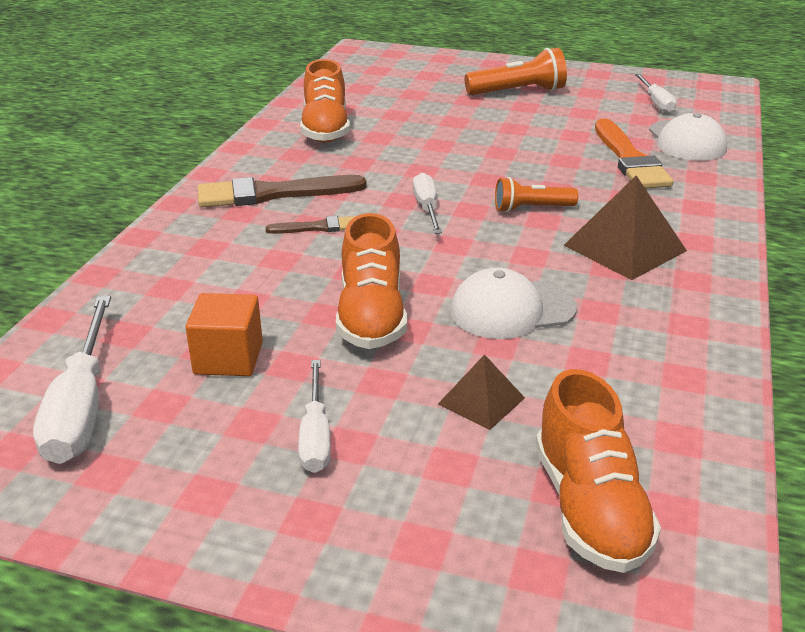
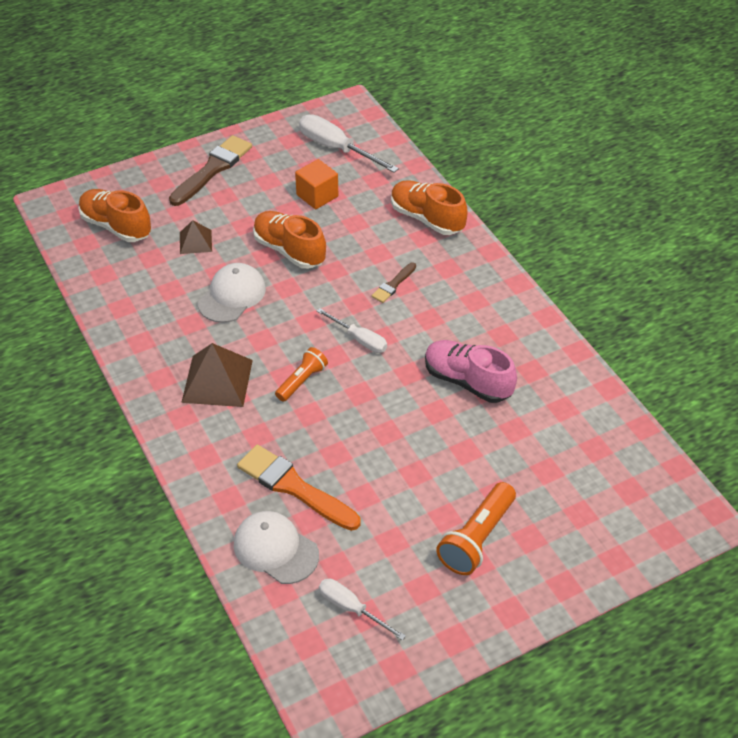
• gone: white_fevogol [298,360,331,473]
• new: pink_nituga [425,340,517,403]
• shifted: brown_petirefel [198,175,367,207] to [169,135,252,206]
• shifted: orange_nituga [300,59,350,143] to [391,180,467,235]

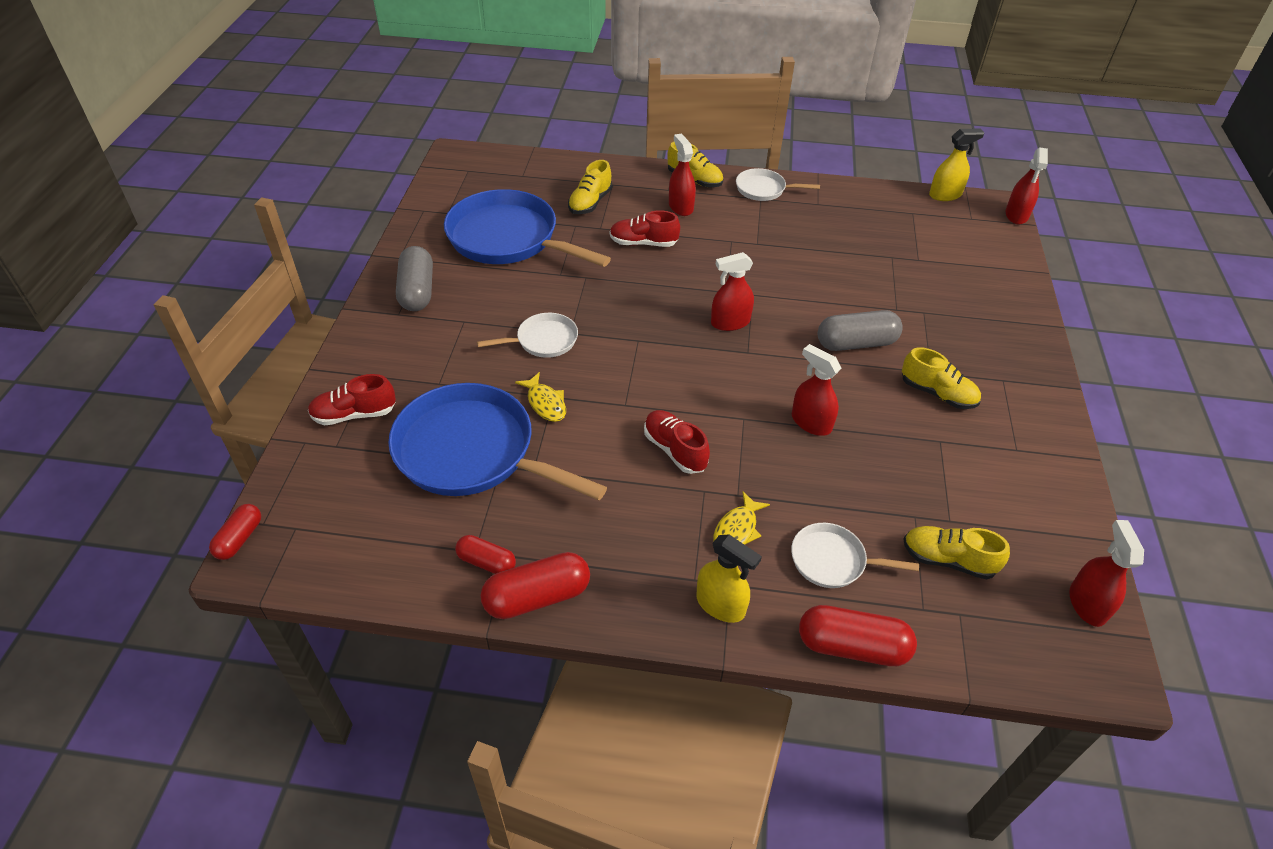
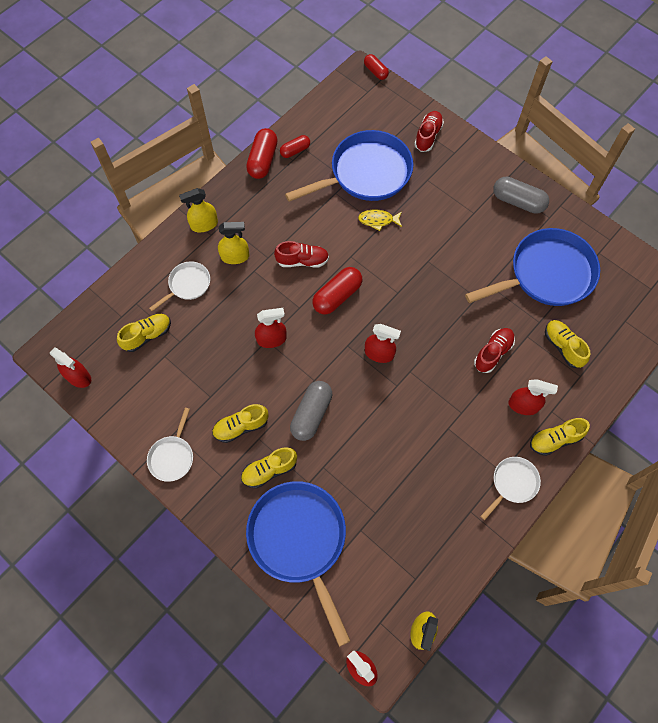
• new: yellow_nituga [241,447,297,489]
• new: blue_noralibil [246,481,350,647]
• shifted: white_noralibil [477,313,578,358] to [147,408,193,482]
• shifted: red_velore [799,605,917,666] to [312,267,362,315]
• swapped: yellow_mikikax [713,491,770,545] to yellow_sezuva [218,222,249,264]
• rotated: red_sezuva [711,252,754,331] = [365,324,401,363] 90 degrees clockwise

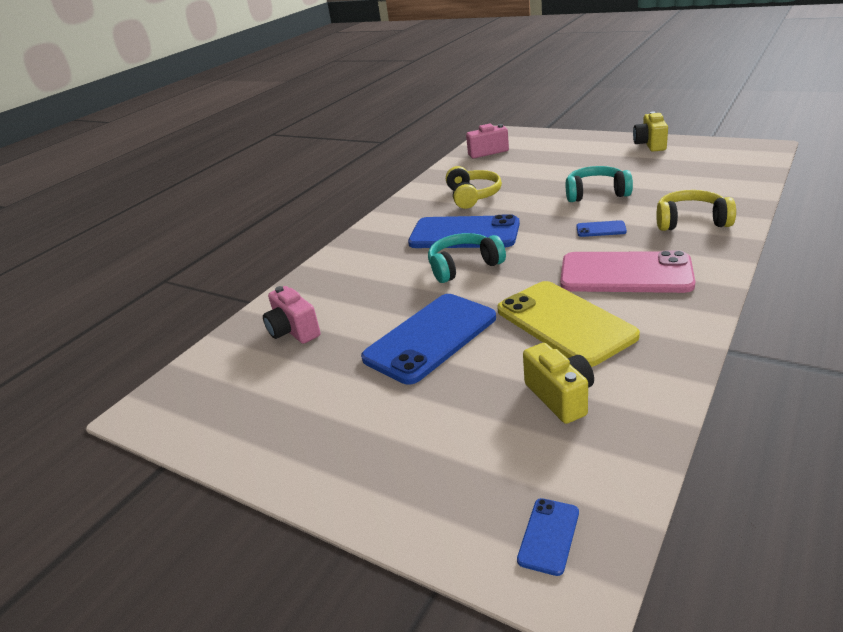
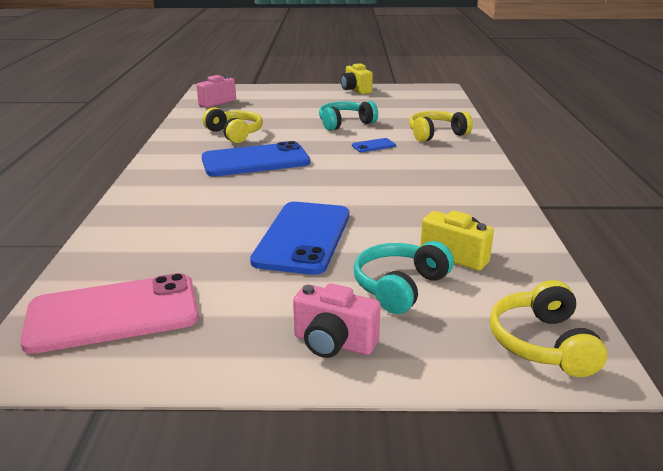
• gone: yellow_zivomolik [497,281,640,367]
• shifted: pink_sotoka [263,286,321,344] to [293,283,381,358]
• shifted: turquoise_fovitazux [428,233,506,283] to [354,241,454,314]
• shifted: pink_zivomolik [560,251,695,293] to [20,273,199,354]
• swapped: blue_zivomolik [517,498,579,576] to yellow_fovitazux [490,280,607,377]

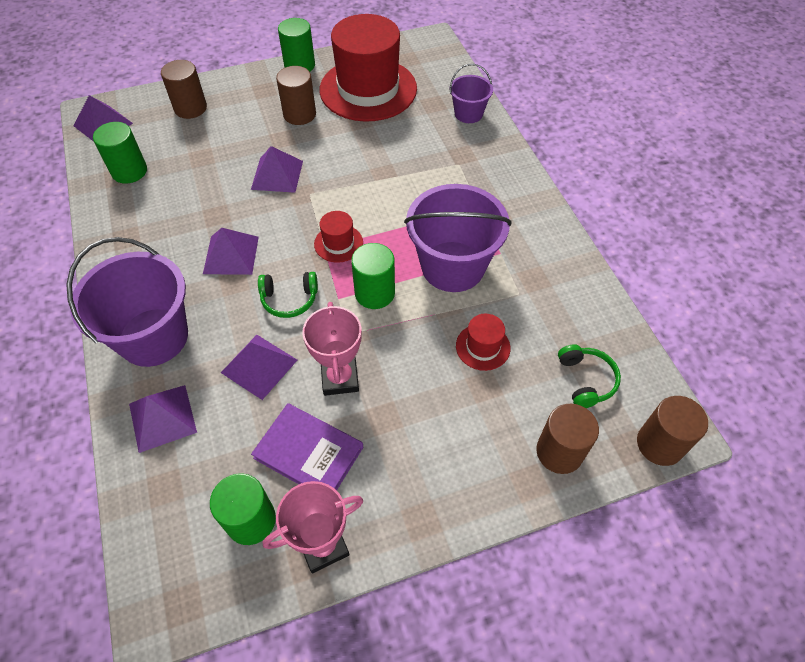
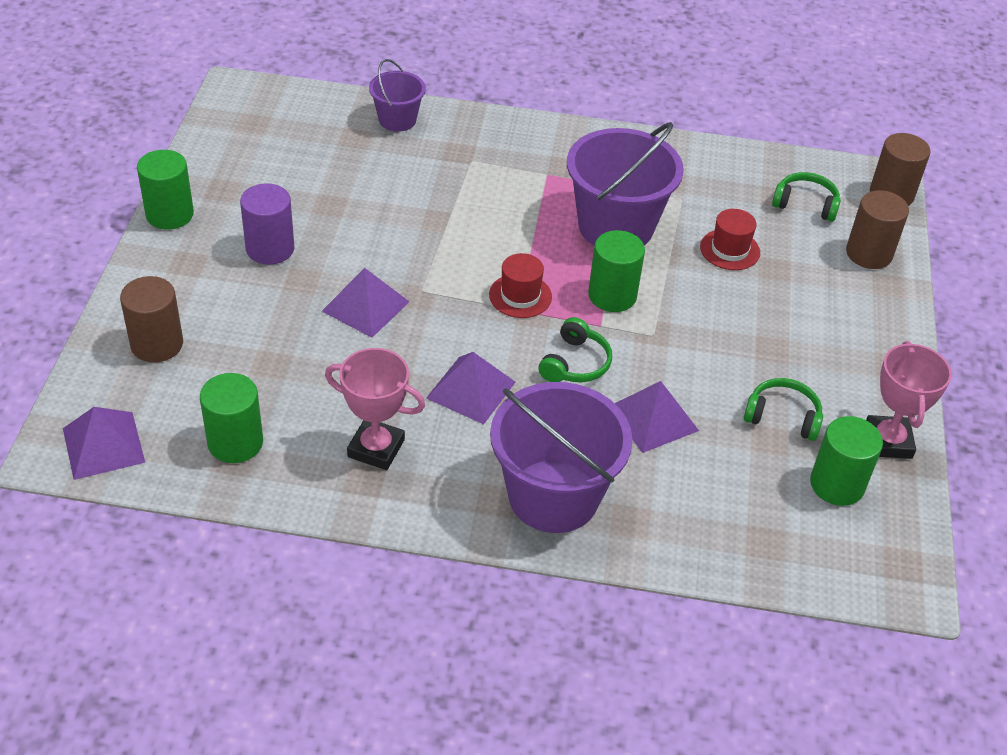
• gone: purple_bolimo [129,385,197,453]
• gone: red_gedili [320,14,417,122]
• shifted: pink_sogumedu [302,302,362,396] to [325,348,425,470]
• swapped: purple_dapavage [251,403,363,491] to green_fovitazux [744,378,823,441]
• repainted: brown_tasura [276,66,316,125] to purple_tasura [240,183,294,265]

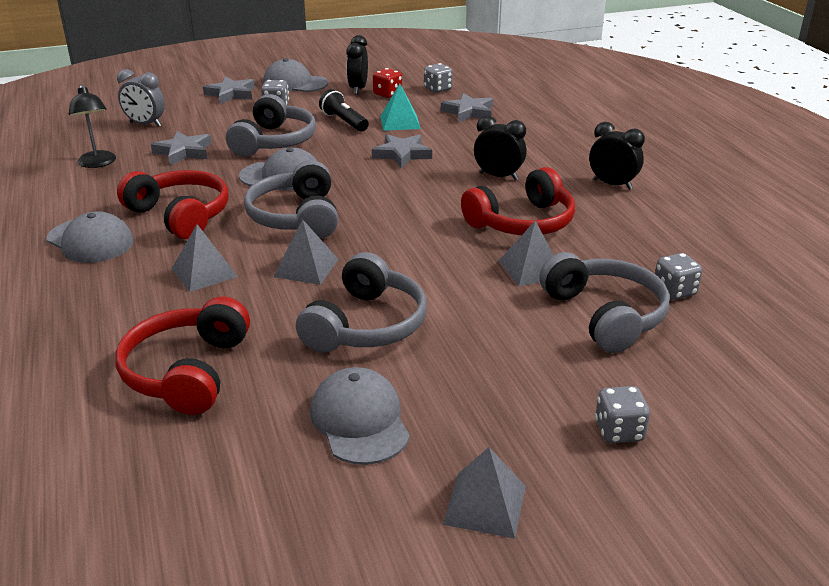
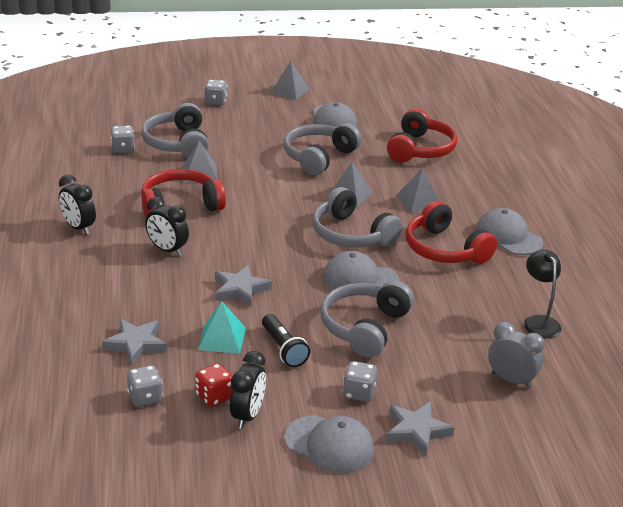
• gone: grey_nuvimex [151,131,211,165]
• rotated: grey_fovitazux [244,160,338,239] = [312,187,402,247] 135 degrees clockwise

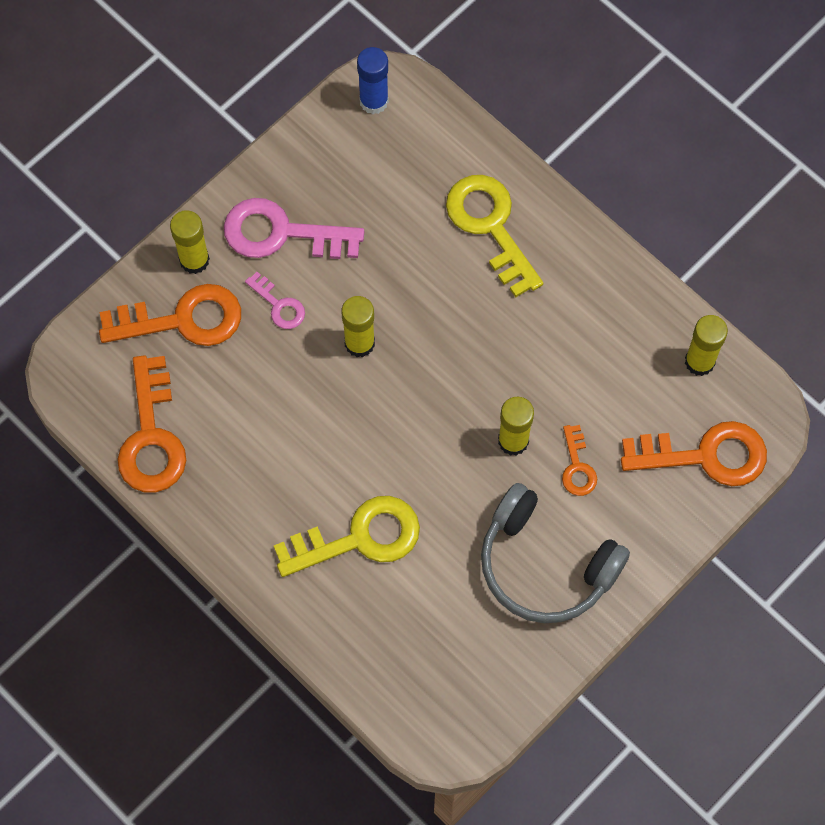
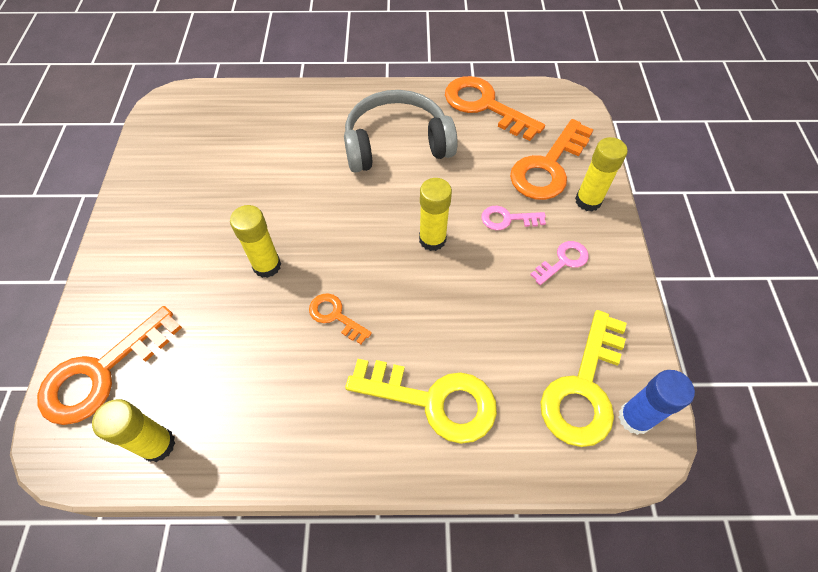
• shifted: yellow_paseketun [274,496,420,577] to [540,310,627,447]
• shifted: grey_fovitazux [481,483,630,623] to [344,90,458,173]
• shifted: orange_paseketun [562,425,597,496] to [309,293,372,344]
• scaled: pink_paseketun [224,198,364,259] = [530,241,589,285] x0.51

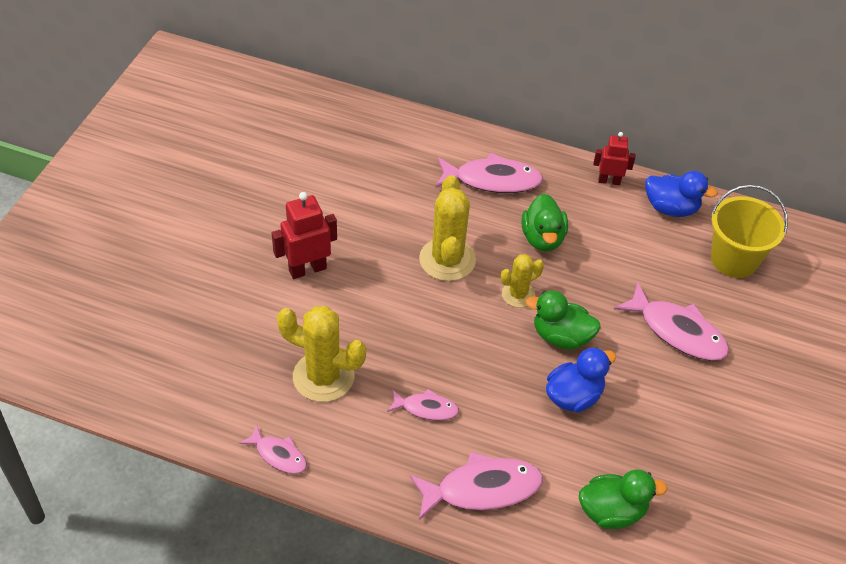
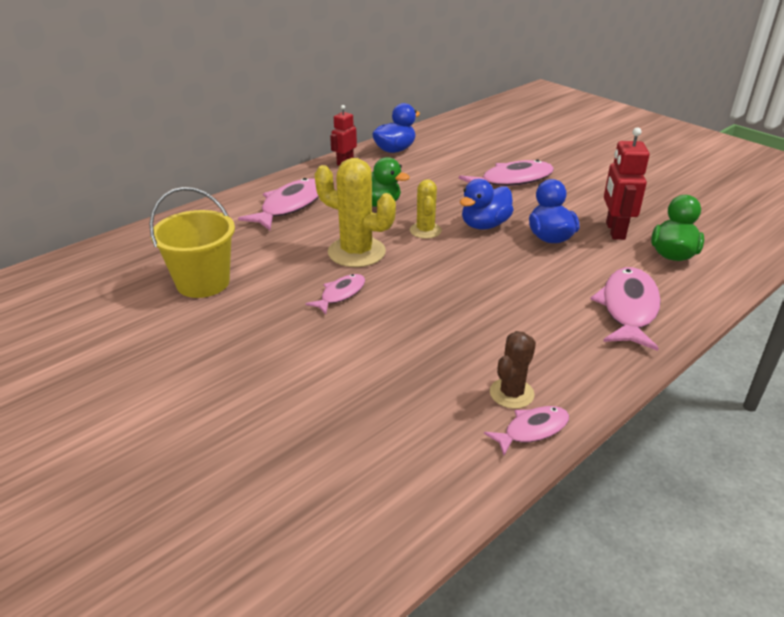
• gone: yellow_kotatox [277,306,366,402]
• new: brown_kotatox [490,331,536,409]
• shifted: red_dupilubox [272,192,337,279] to [604,127,650,240]
• shifted: pink_mikikax [387,389,459,421] to [305,274,365,314]
• shifted: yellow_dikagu [711,185,788,278] to [149,187,235,298]
• repainted: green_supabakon [525,290,601,350] to blue_supabakon [460,179,514,230]

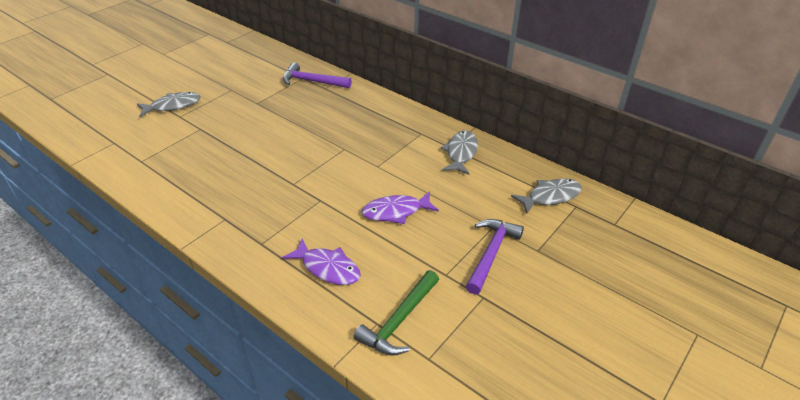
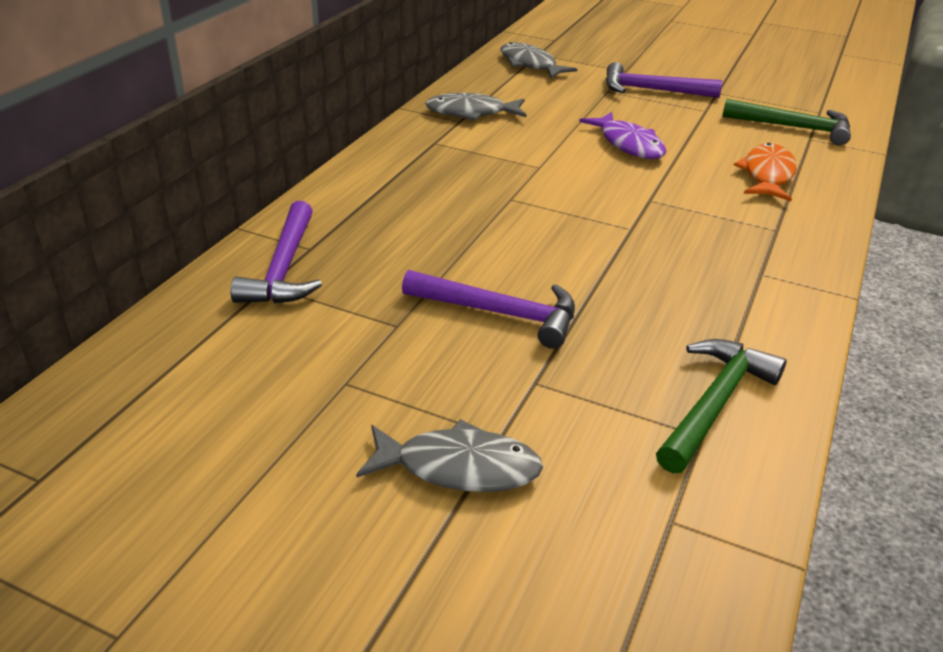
• new: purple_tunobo [402,270,575,349]
• new: green_tunobo [656,339,786,473]
• repainted: purple_mikikax [282,238,361,285] to orange_mikikax [734,143,797,201]
• rotated: grey_mikikax [137,92,201,117] = [356,419,543,492] 135 degrees clockwise

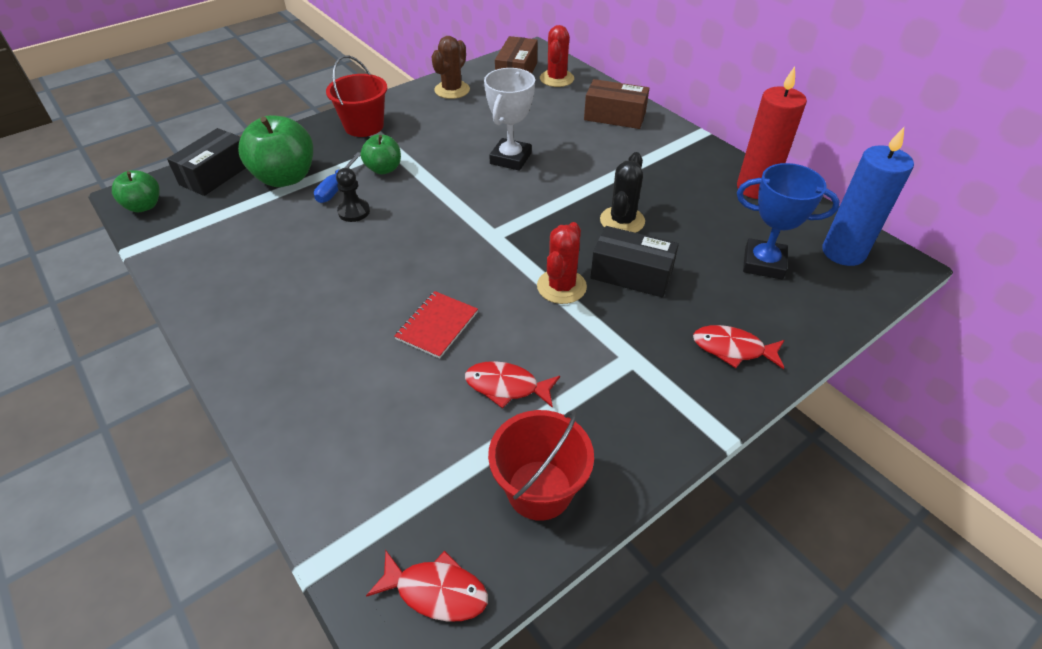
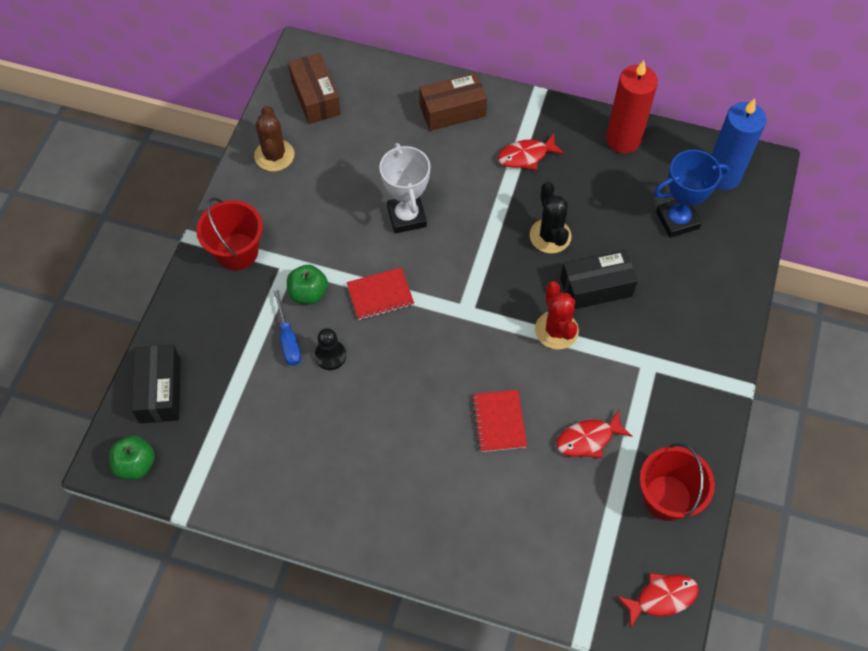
• gone: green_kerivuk [238,115,313,187]
• gone: red_kotatox [540,25,574,87]
• new: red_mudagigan [346,267,414,320]
• shifted: red_mikikax [693,325,784,369] to [498,134,565,170]

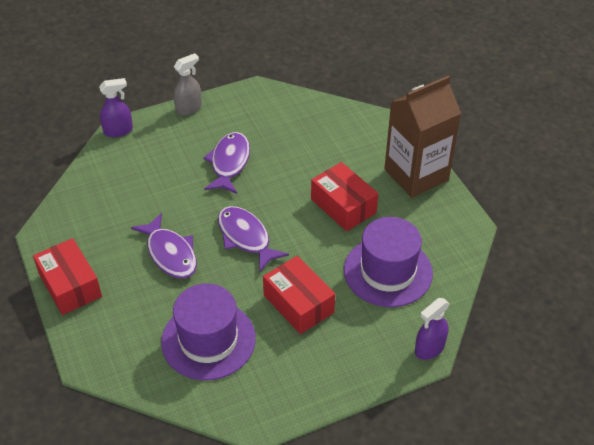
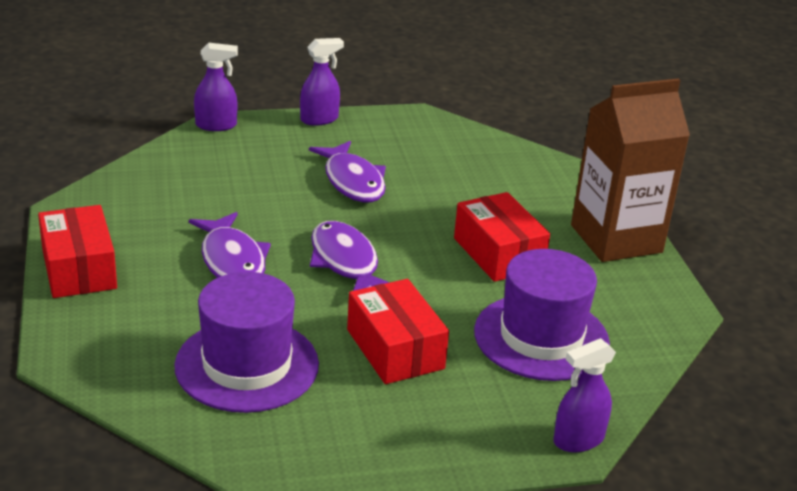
• repainted: grey_sezuva [174,53,202,116] to purple_sezuva [300,38,344,126]
• rotated: purple_mikikax [203,132,250,194] = [309,141,386,202] 135 degrees clockwise

